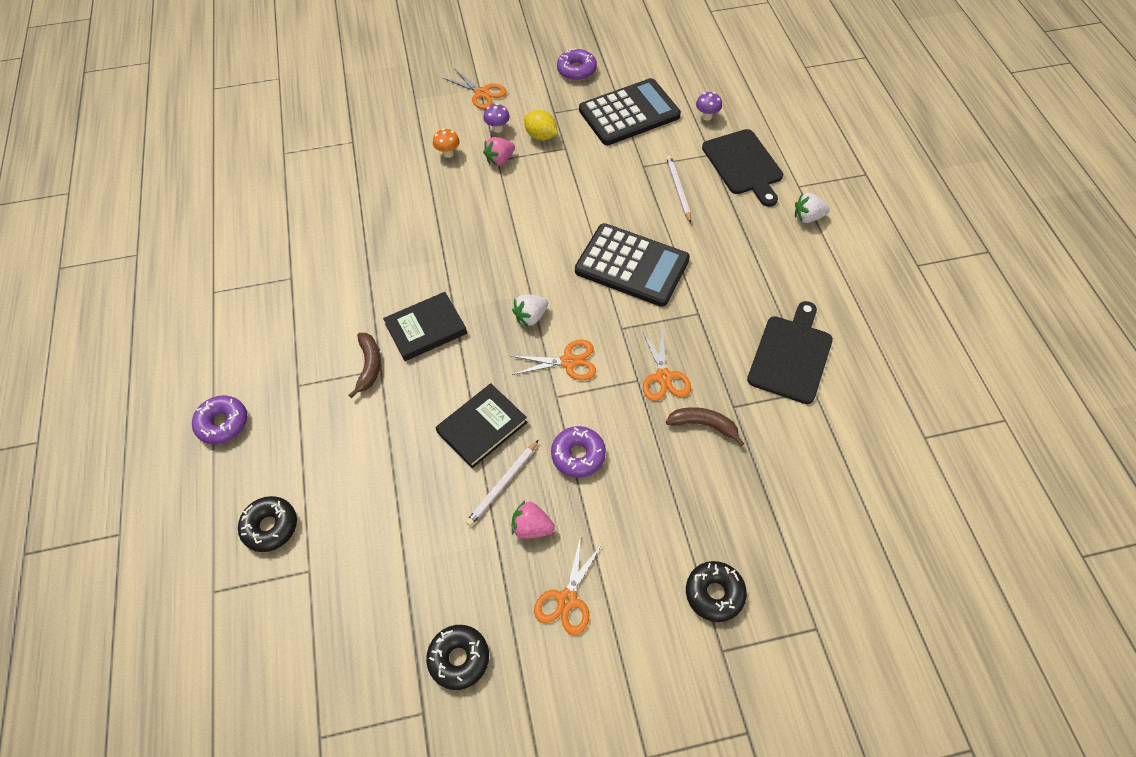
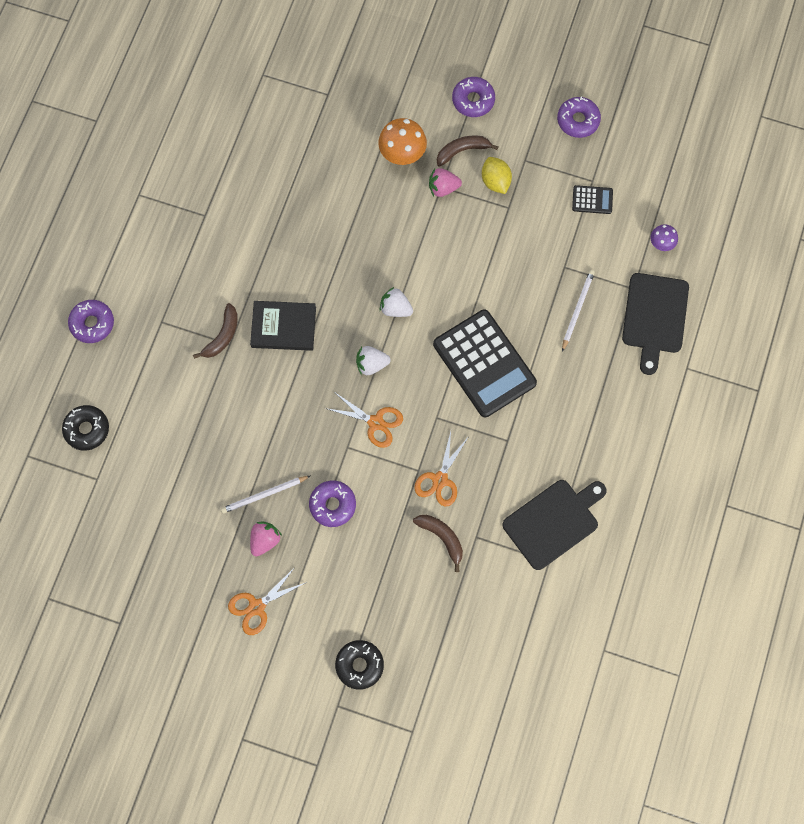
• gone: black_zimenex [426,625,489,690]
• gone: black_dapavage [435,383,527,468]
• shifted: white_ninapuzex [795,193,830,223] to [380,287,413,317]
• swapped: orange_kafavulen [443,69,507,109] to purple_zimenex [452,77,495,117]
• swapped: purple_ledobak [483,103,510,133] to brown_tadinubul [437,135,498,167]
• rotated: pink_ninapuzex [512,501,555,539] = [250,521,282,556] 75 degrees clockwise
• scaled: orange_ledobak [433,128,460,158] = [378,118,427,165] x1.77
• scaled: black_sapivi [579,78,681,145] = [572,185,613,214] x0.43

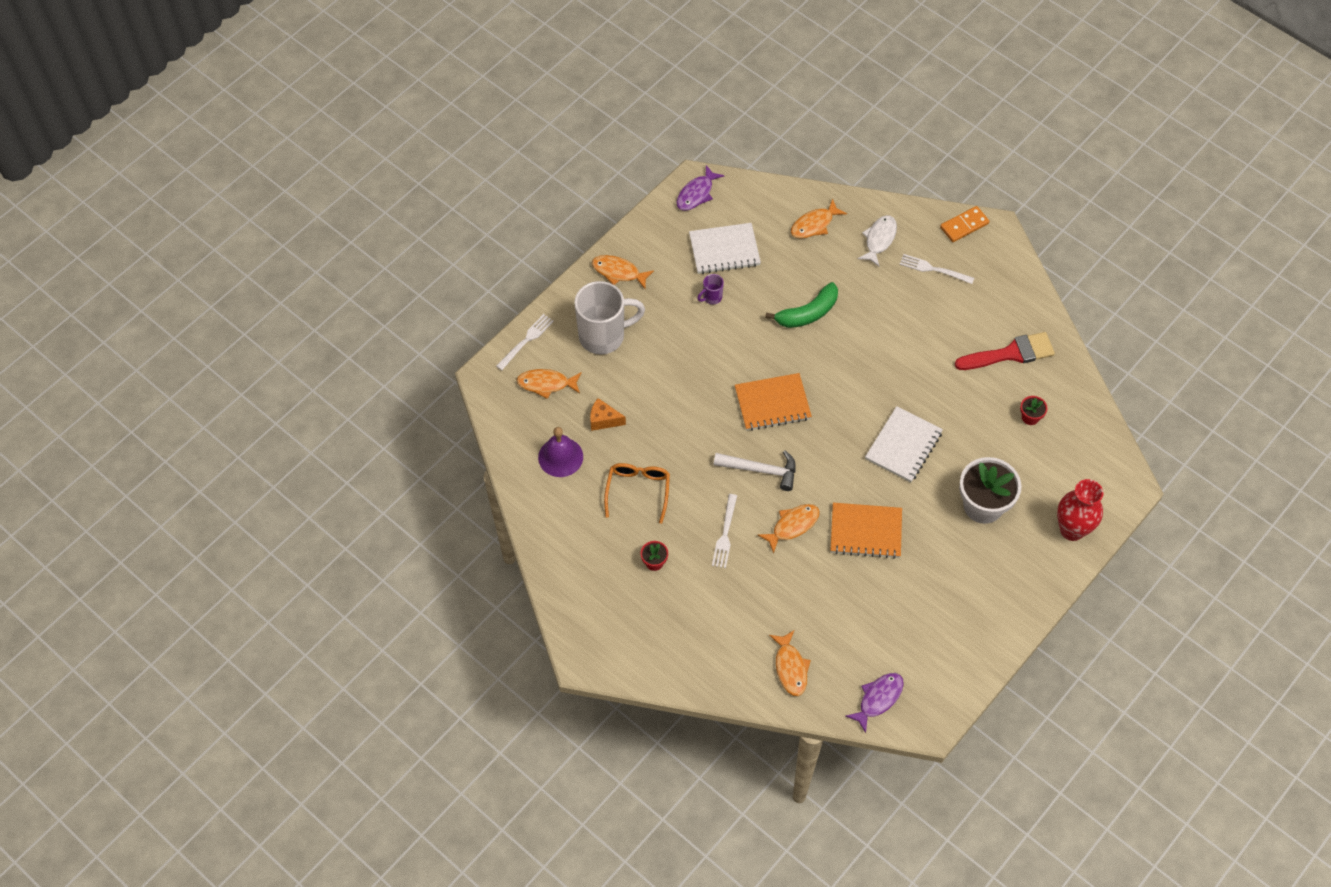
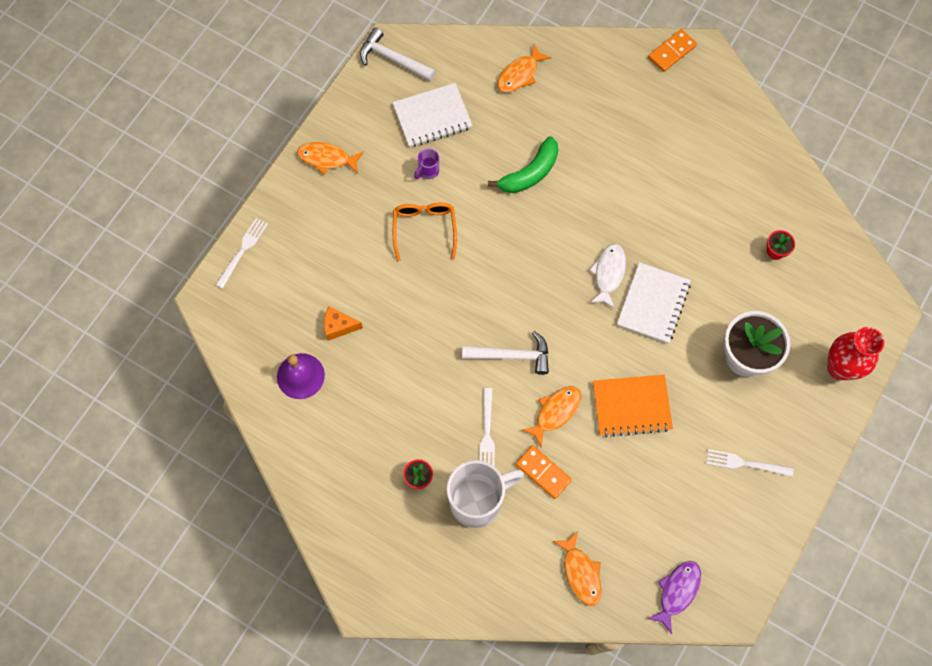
• gone: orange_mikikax [517,369,582,399]
• gone: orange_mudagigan [735,373,812,431]
• gone: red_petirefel [955,332,1055,370]
• new: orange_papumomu [516,445,572,499]
• shifted: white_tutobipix [574,281,645,355] to [447,460,524,528]
• shifted: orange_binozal [604,463,670,524] to [393,203,457,261]
• shifted: white_mikikax [858,215,897,267] to [589,244,626,309]
• shifted: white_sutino [900,254,974,284] to [706,449,794,477]
• swapped: purple_mikikax [676,165,724,211] to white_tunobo [360,27,436,81]

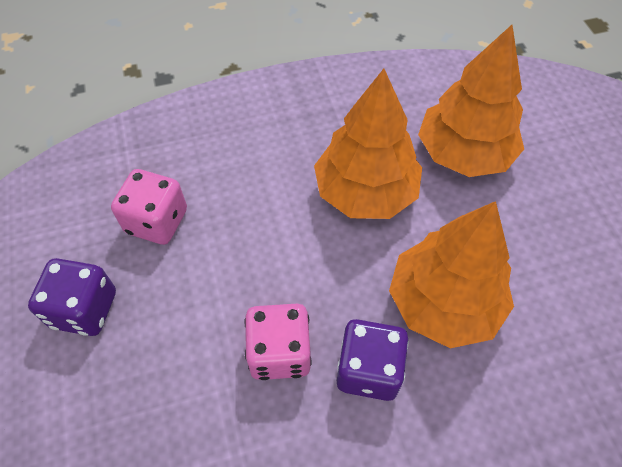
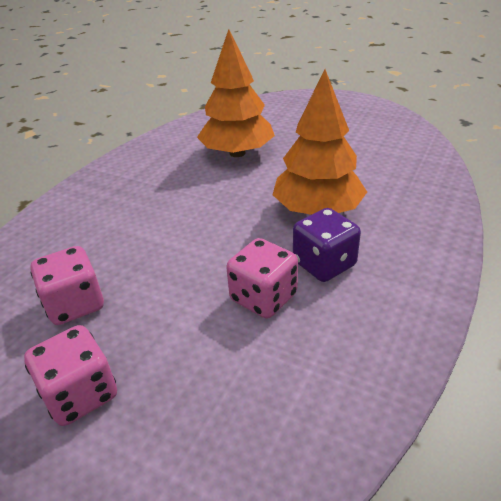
• gone: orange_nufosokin [314,69,422,219]
• repainted: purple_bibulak [28,258,116,336] to pink_bibulak [24,325,117,426]

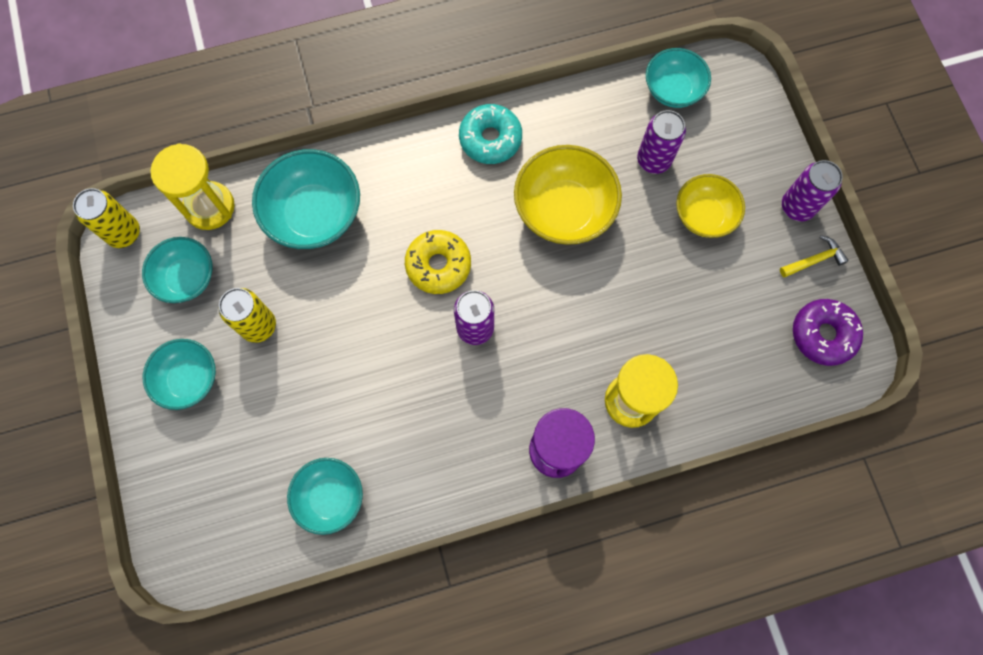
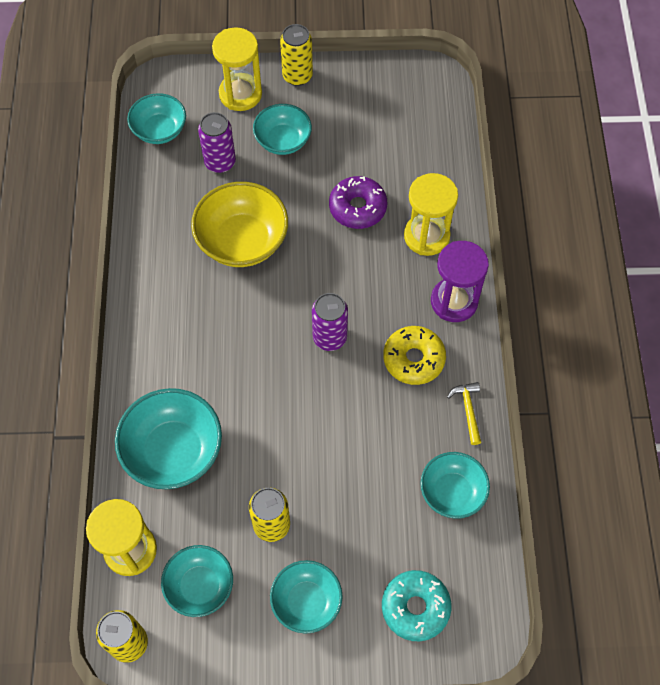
• new: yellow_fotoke [212,27,262,111]
• shifted: yellow_zimenex [405,230,471,294] to [383,326,446,385]
• shifted: turquoise_zimenex [459,104,522,164] to [382,570,451,641]
• shifted: yellow_tunobo [780,236,849,277] to [447,382,481,445]
• shifted: purple_zimenex [793,299,863,366] to [329,176,387,229]
• repainted: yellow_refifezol [676,174,745,238] to turquoise_refifezol [253,104,312,155]
• repainted: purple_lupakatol [782,160,843,221] to yellow_lupakatol [280,24,313,86]

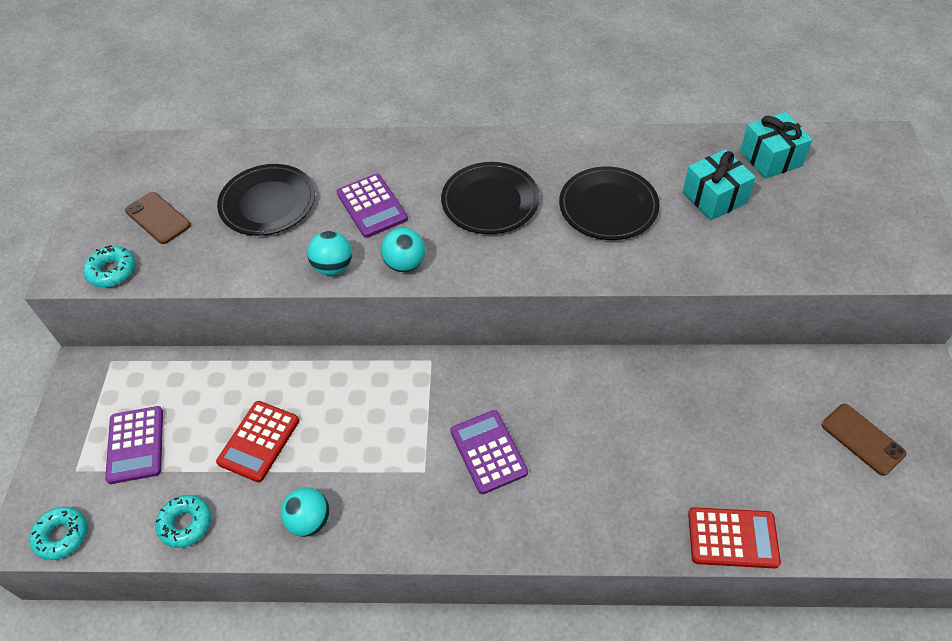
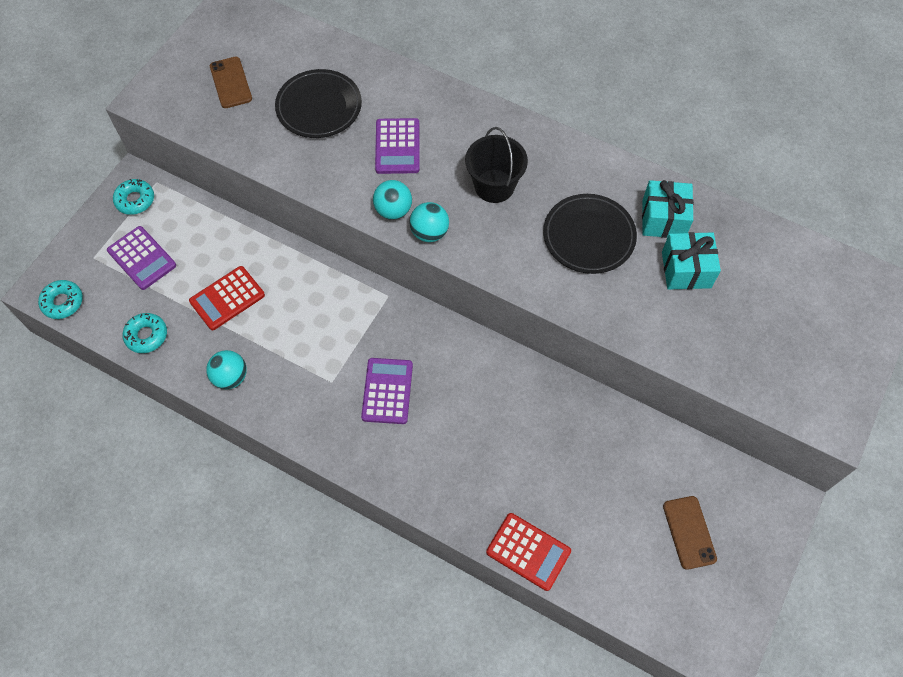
• shifted: turquoise_zimenex [83,245,135,288] to [113,179,154,215]
• shifted: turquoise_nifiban [307,231,352,275] to [409,202,449,242]
• shifted: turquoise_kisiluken [740,112,812,179] to [642,180,694,238]
• swapped: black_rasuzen [441,162,540,234] to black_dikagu [465,127,528,203]
• rotated: purple_sapivi [105,406,163,484] = [107,226,176,290] 60 degrees counterclockwise

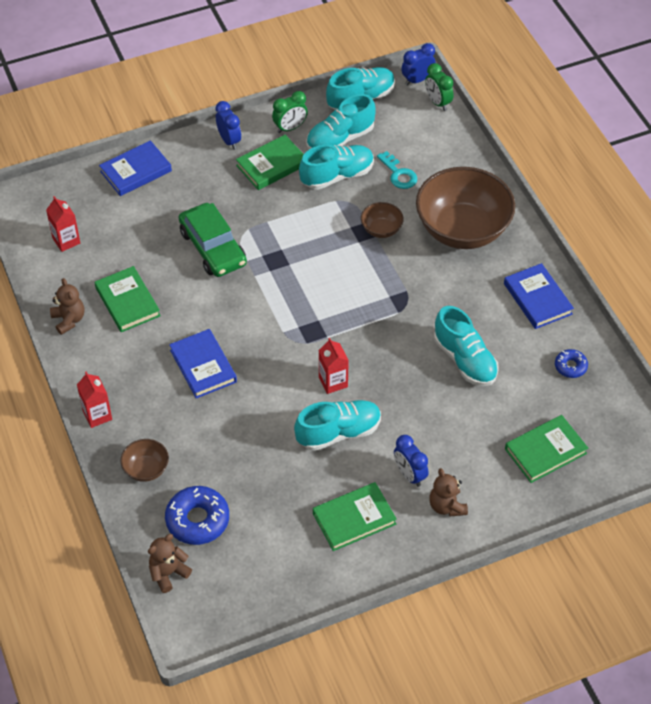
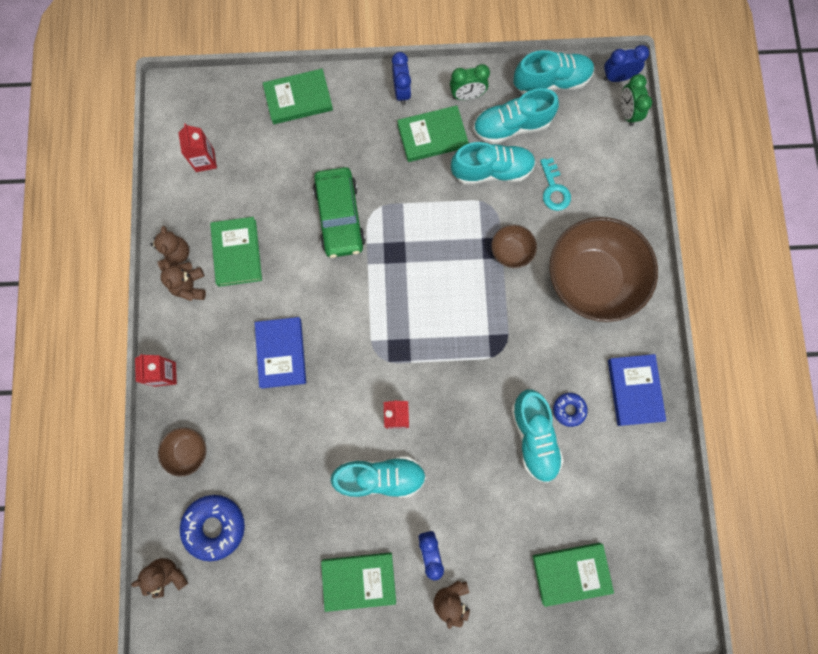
• new: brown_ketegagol [160,261,206,301]
• shifted: blue_zimenex [555,349,588,378] to [553,393,588,427]
• repainted: blue_dapavage [99,140,172,196] to green_dapavage [263,69,333,124]

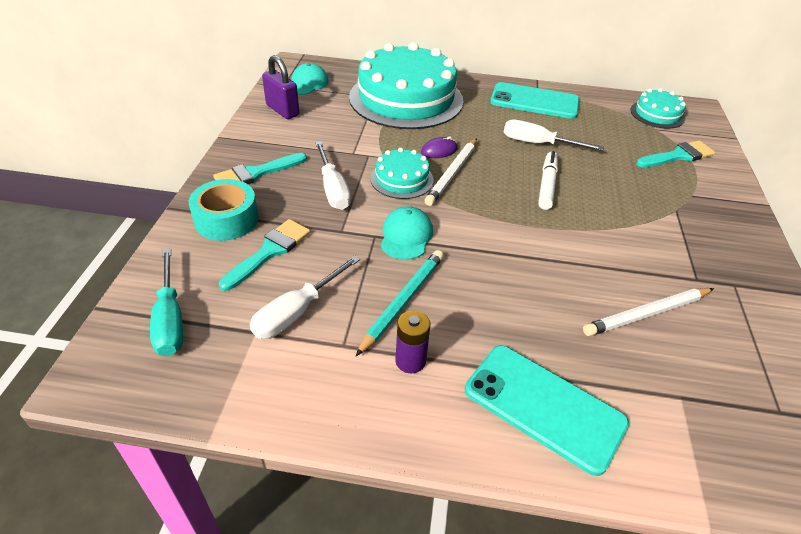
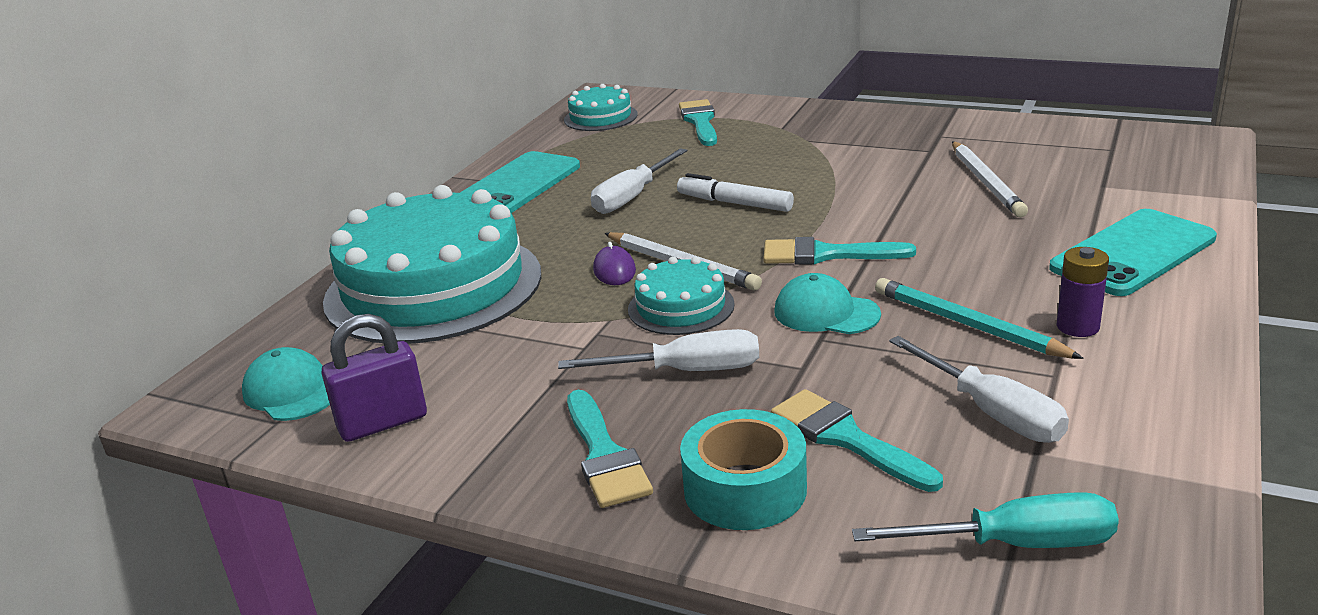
• new: turquoise_petirefel [763,237,916,265]

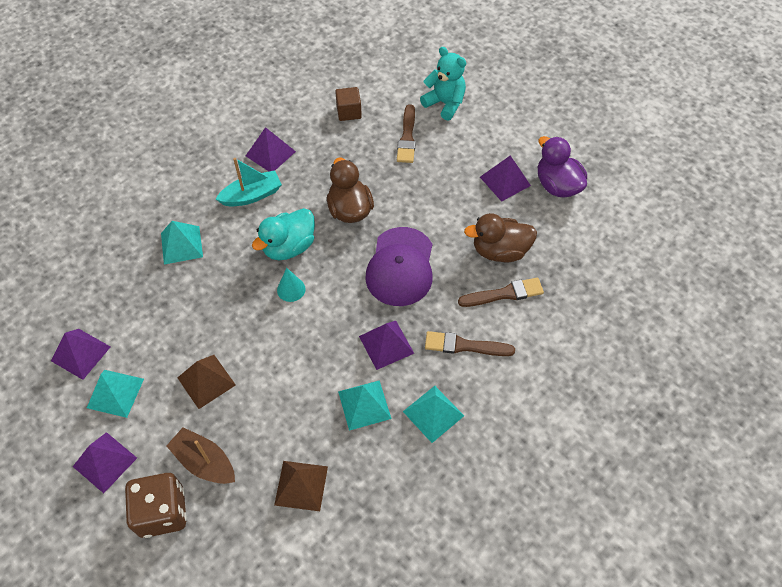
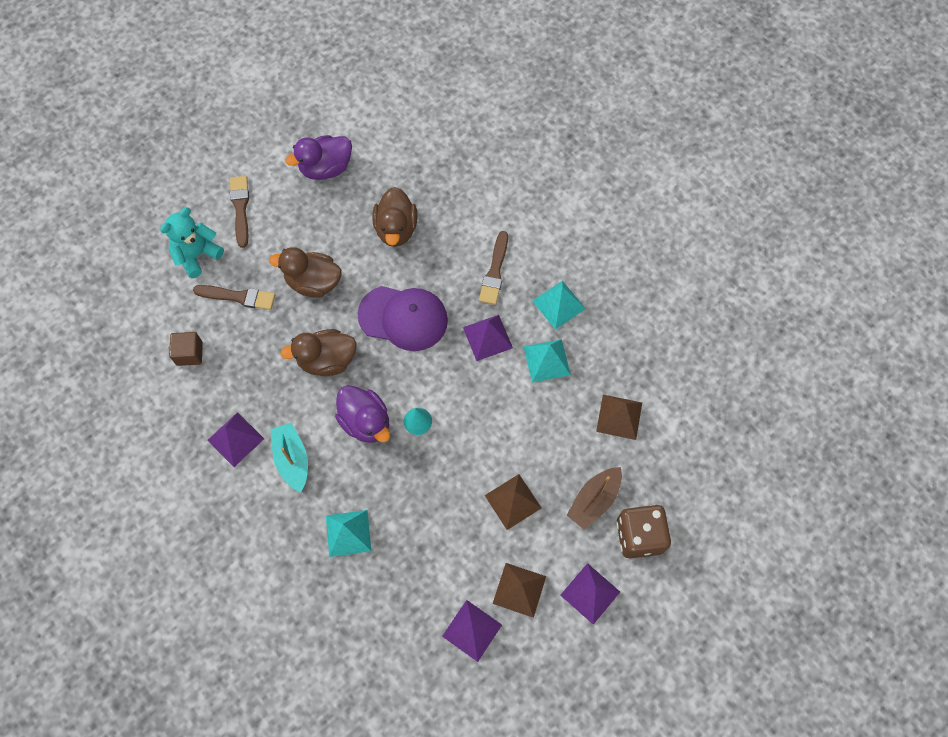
• gone: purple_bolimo [480,155,531,202]
• new: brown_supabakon [269,247,341,298]
• shifted: brown_petirefel [458,277,544,307] to [230,176,249,248]
• repainted: turquoise_bolimo [87,370,144,418] to brown_bolimo [493,563,546,618]
• repainted: turquoise_supabakon [252,208,315,260] to purple_supabakon [335,385,390,443]

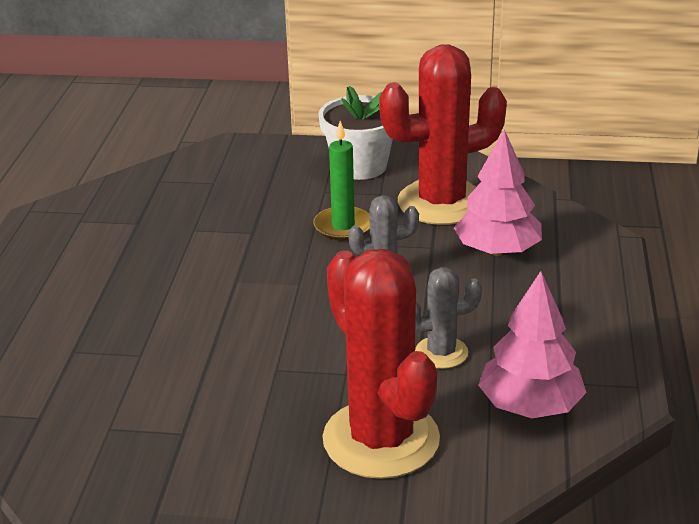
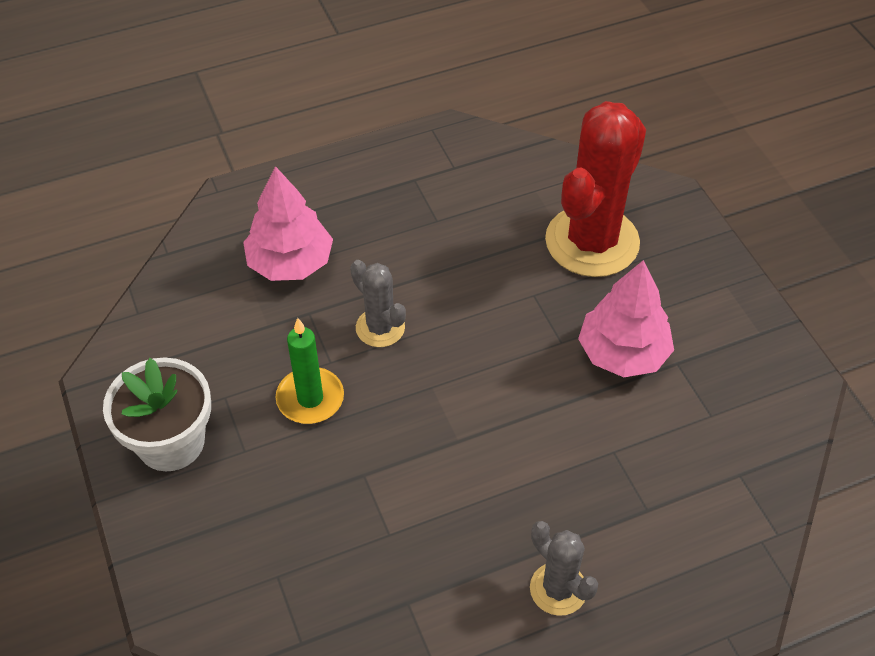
• gone: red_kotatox [379,44,507,225]
• shifted: grey_kotatox [415,267,482,369] to [530,521,598,616]
• shifted: pink_nufosokin [478,271,587,418] to [578,260,674,377]

